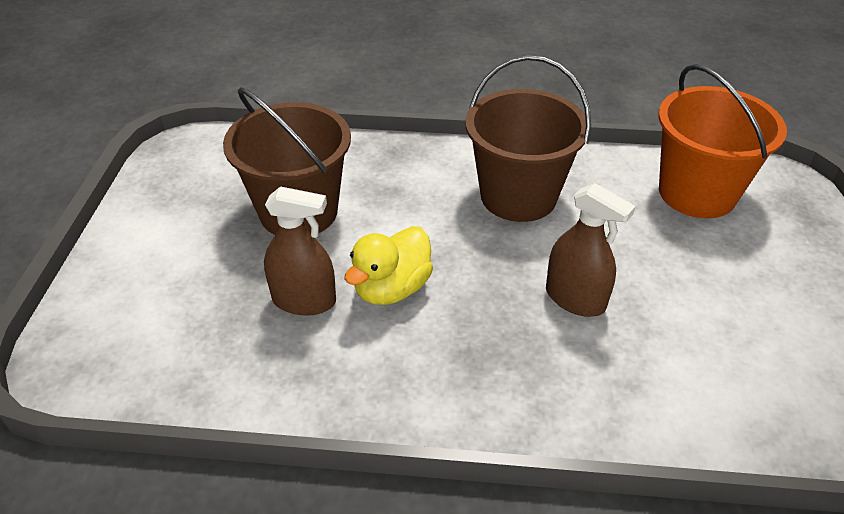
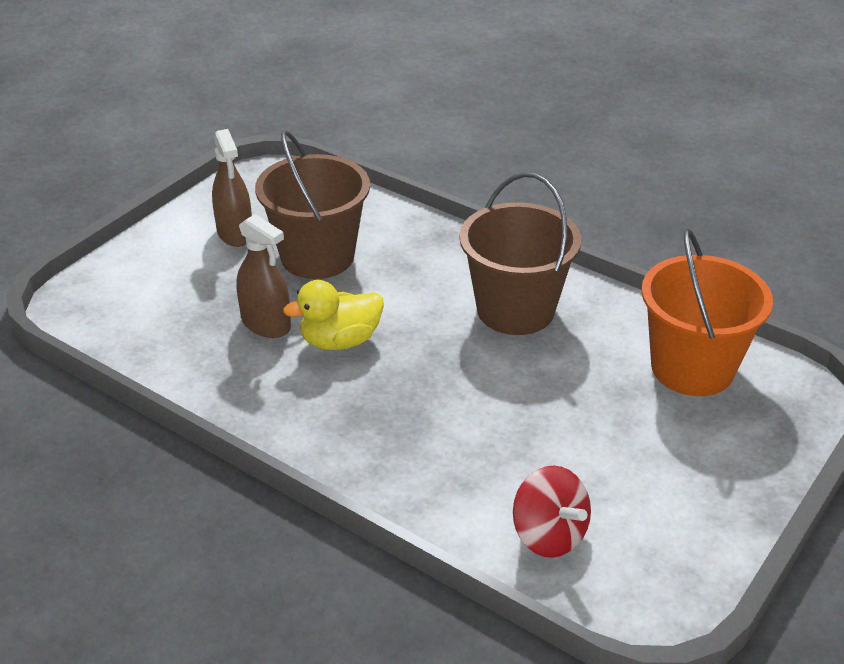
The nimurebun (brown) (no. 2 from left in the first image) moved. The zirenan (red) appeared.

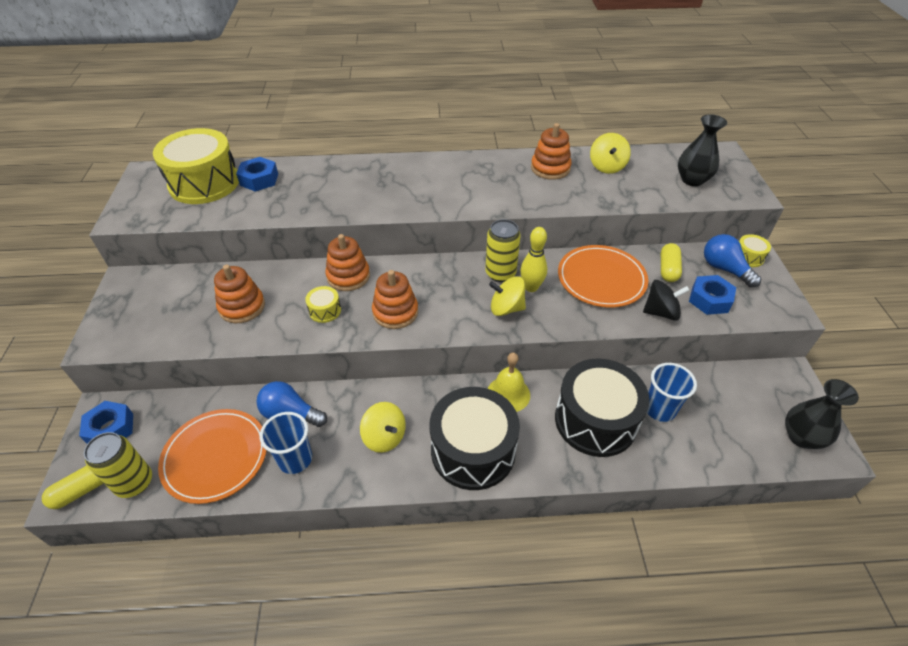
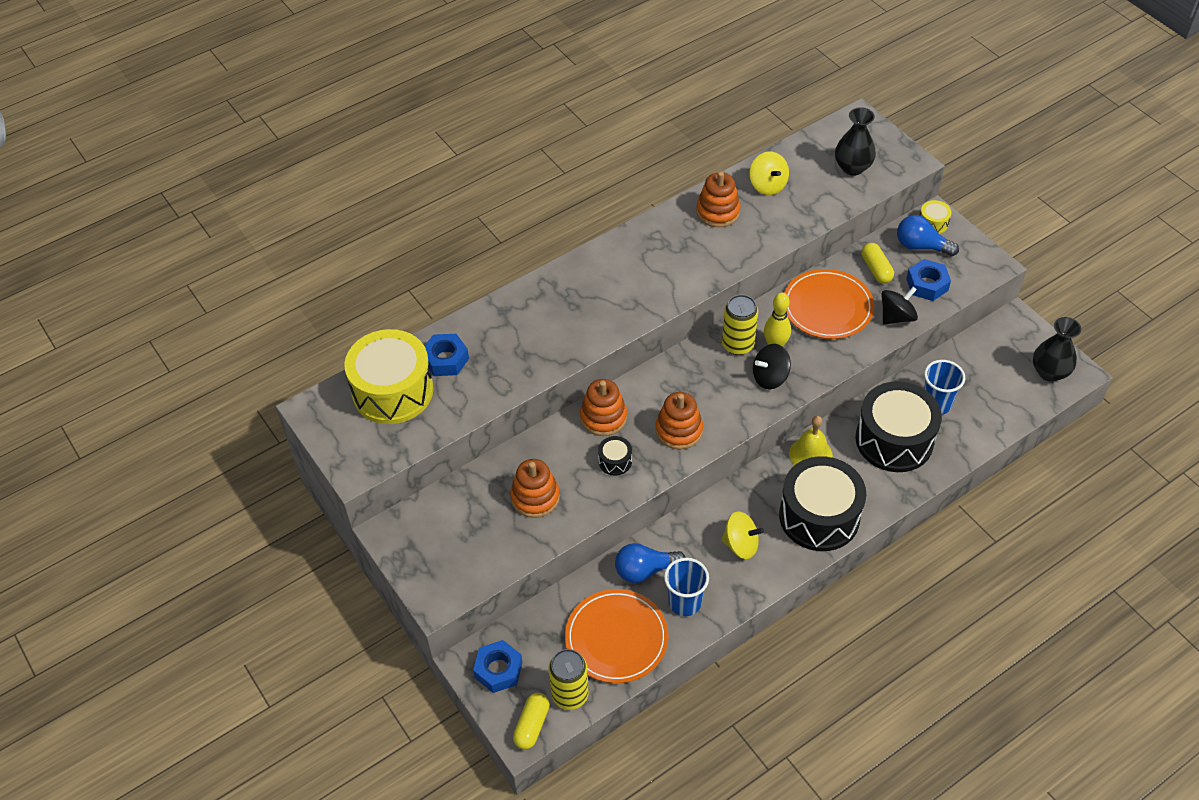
The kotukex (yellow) (no. 2 from left) became the kotukex (black) (no. 1 from left). The zirenan (yellow) (no. 2 from left) became the zirenan (black) (no. 1 from left).

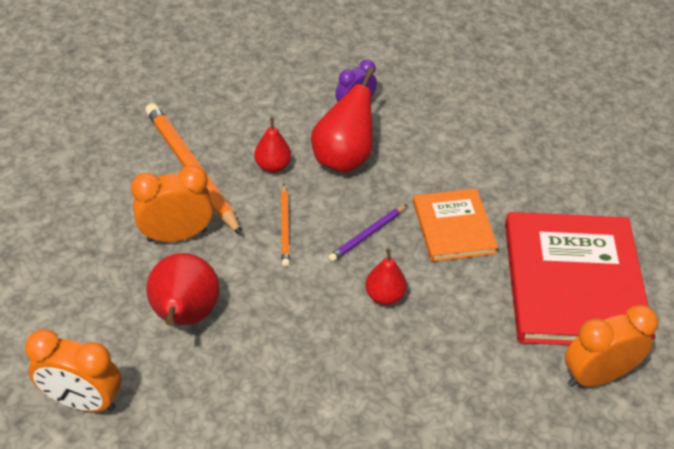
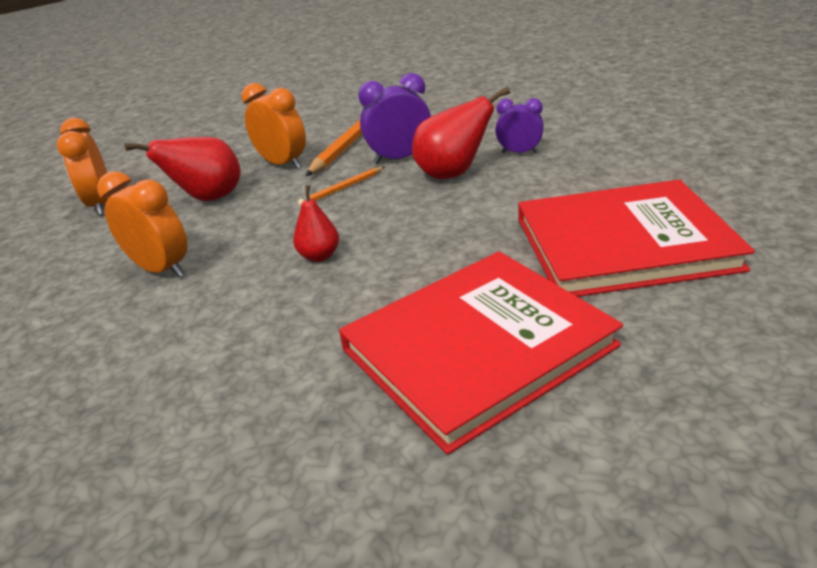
The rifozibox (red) (no. 2 from left) was replaced by the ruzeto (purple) (no. 1 from left). The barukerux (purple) disappeared. The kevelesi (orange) disappeared. The ruzeto (orange) (no. 3 from left in the first image) moved. The kevelesi (red) (no. 2 from left) appeared.

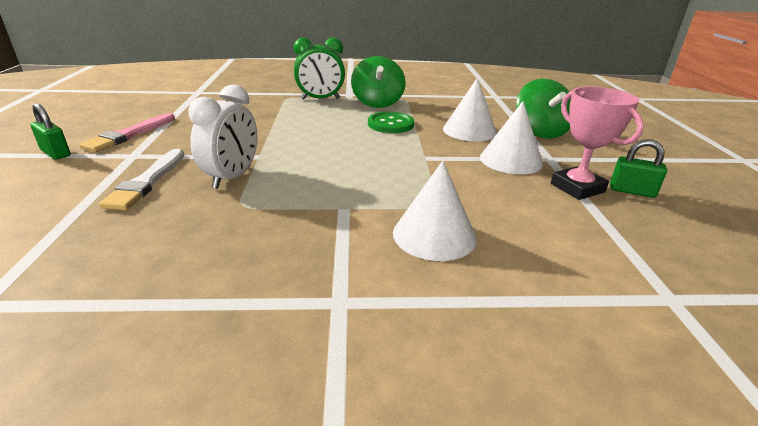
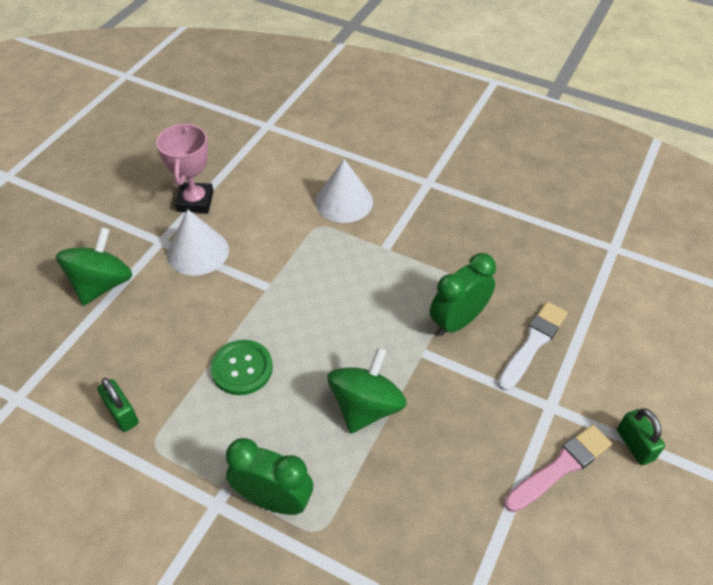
The ruzeto (white) became the ruzeto (green) (no. 2 from left). The zirenan (green) (no. 1 from left in the first image) moved. The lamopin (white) (no. 2 from left) disappeared. The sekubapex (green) (no. 2 from left in the first image) moved.

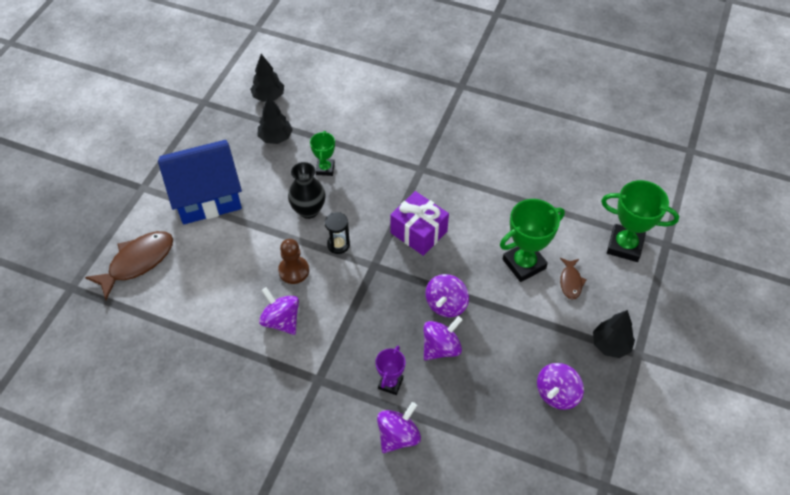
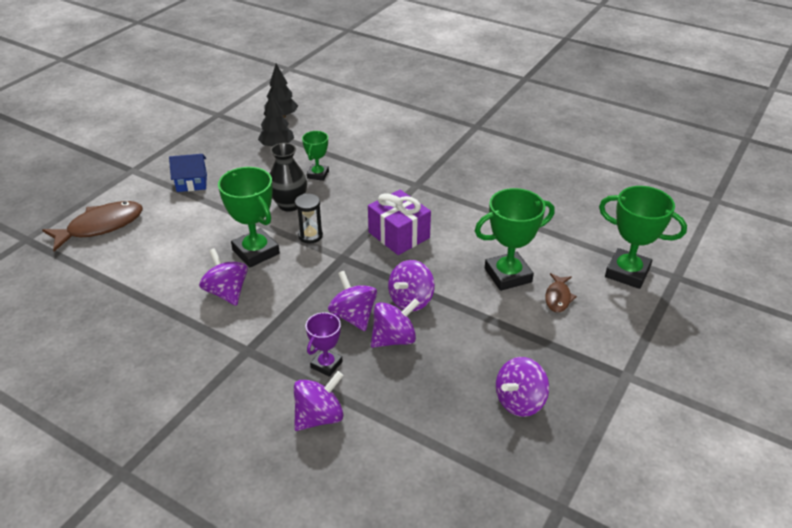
The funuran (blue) changed to 0.47 times the size. The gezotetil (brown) was replaced by the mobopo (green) (no. 1 from left). The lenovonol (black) (no. 3 from left) disappeared. The zirenan (purple) (no. 3 from left) appeared.

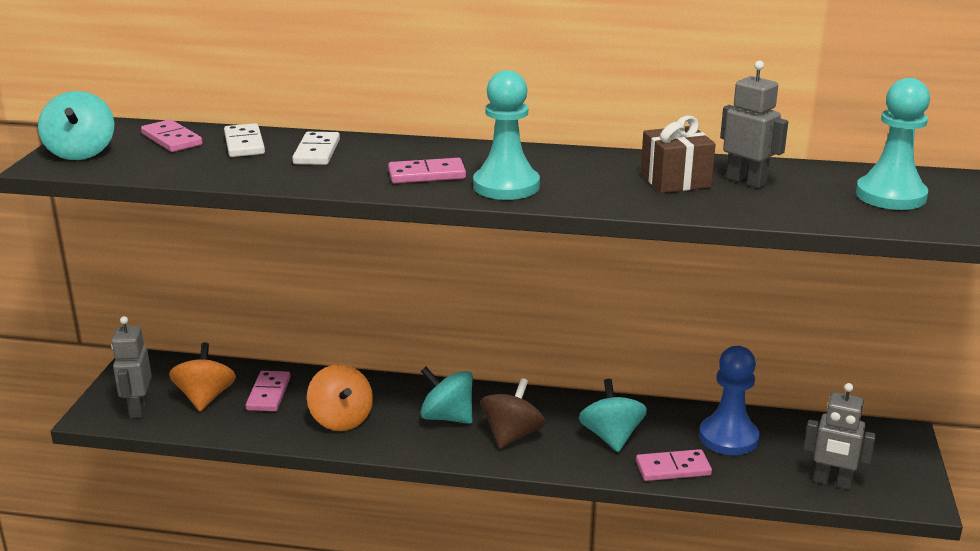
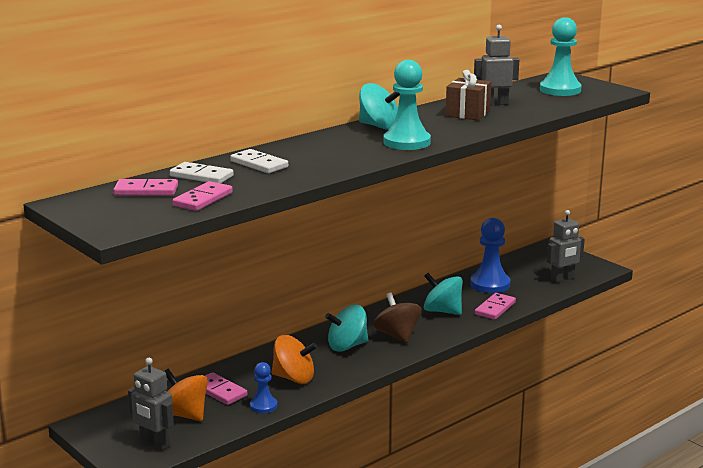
The zirenan (turquoise) (no. 1 from left in the first image) moved. The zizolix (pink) (no. 3 from left in the first image) moved. The gezotetil (blue) (no. 1 from left) appeared.

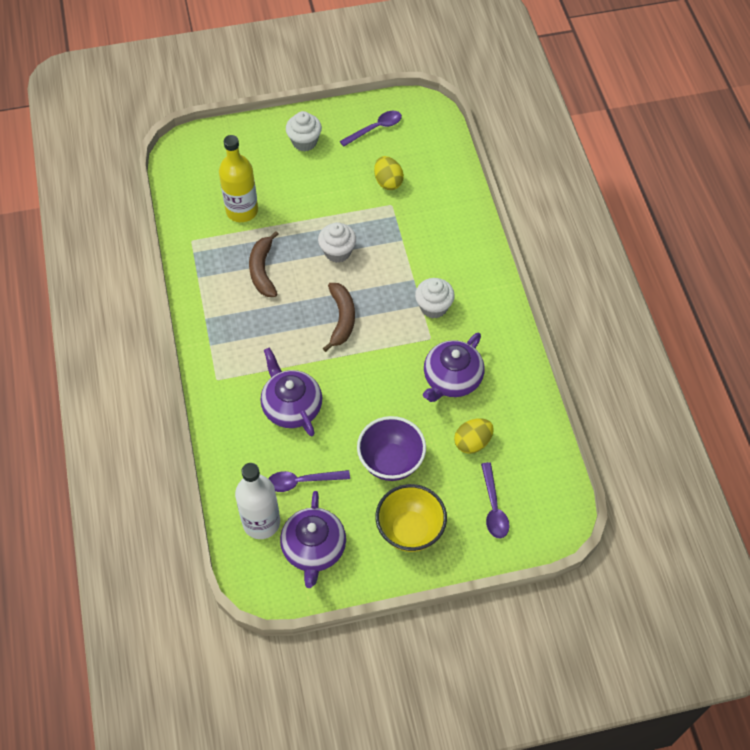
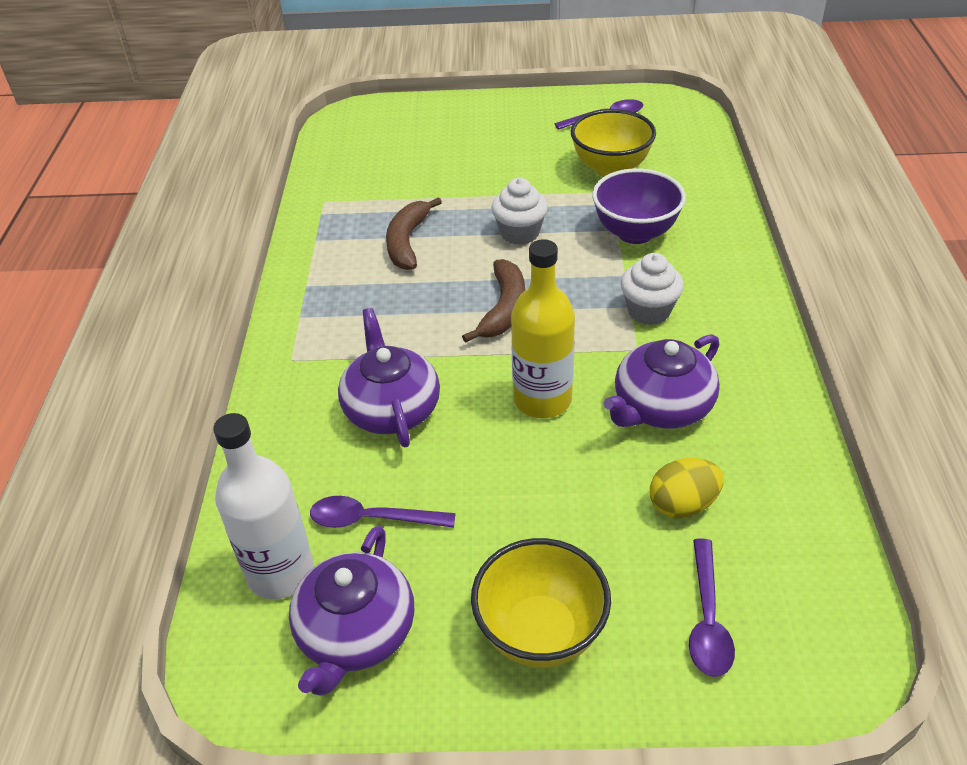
The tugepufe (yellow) moved. The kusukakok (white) (no. 1 from left) disappeared. The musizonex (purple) moved. The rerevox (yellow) (no. 1 from left) was replaced by the musizonex (yellow) (no. 2 from left).

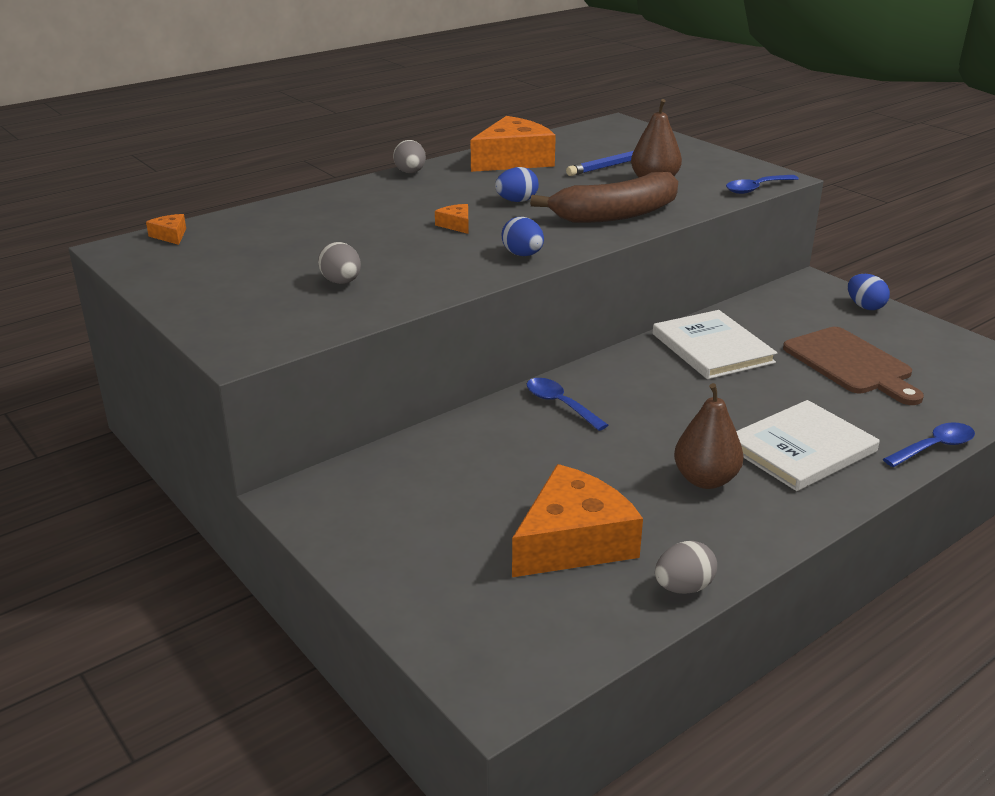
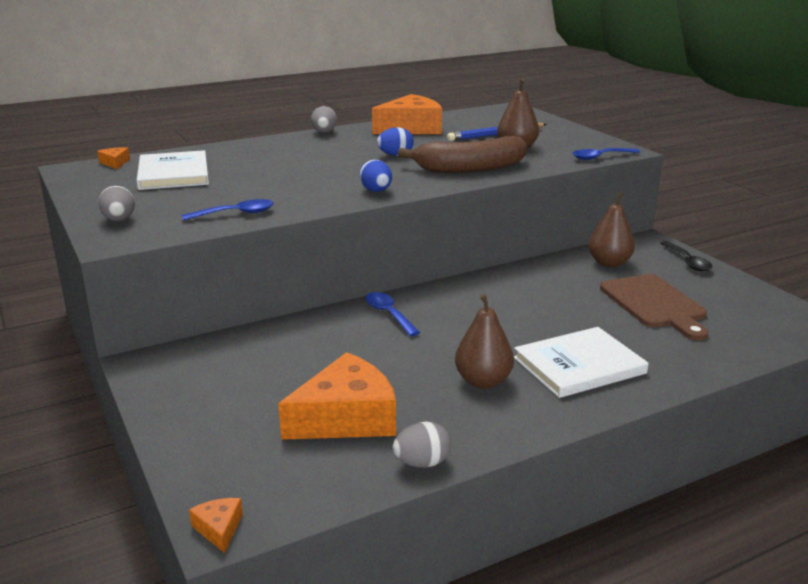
The rerevox (grey) (no. 1 from left) moved. The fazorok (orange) (no. 2 from left) moved. The kevelesi (white) (no. 1 from left) moved. The rerevox (blue) (no. 3 from left) was replaced by the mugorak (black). The mugorak (blue) (no. 3 from left in the first image) moved. The rifozibox (brown) (no. 3 from left) appeared.

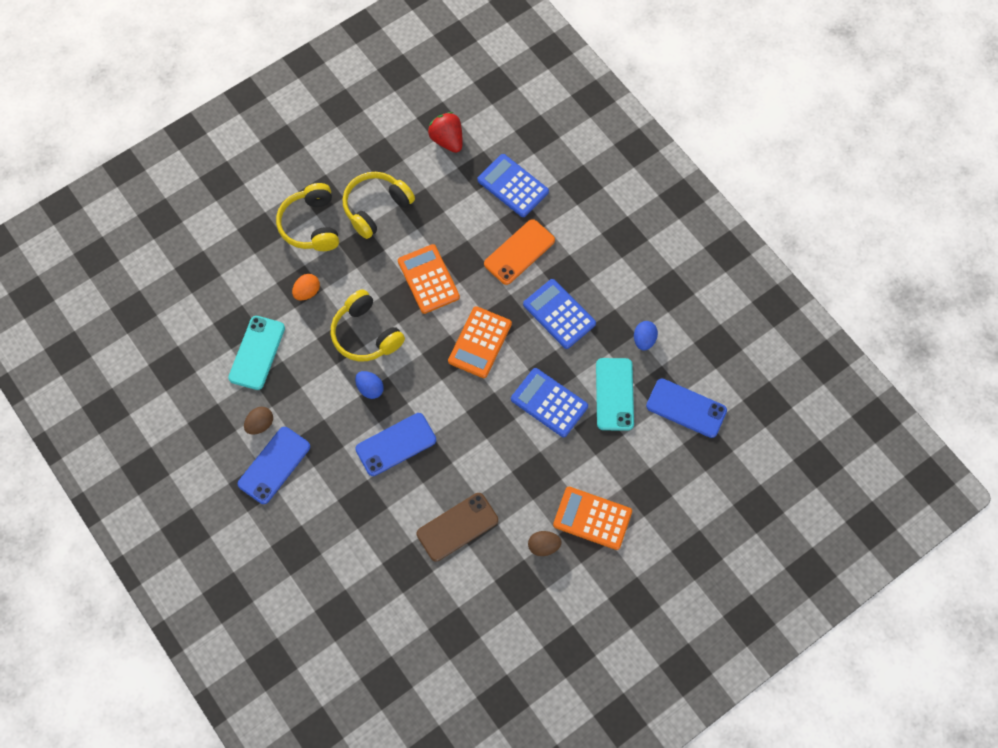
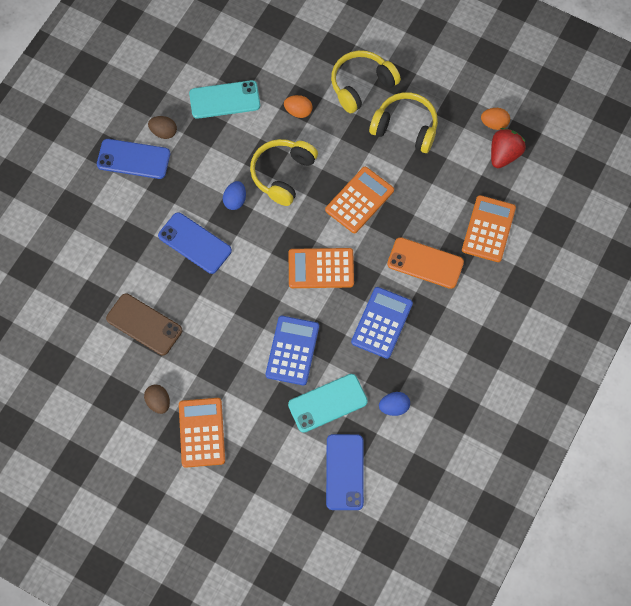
The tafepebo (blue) (no. 1 from left) became the tafepebo (orange) (no. 4 from left). The rerevox (orange) (no. 2 from left) appeared.

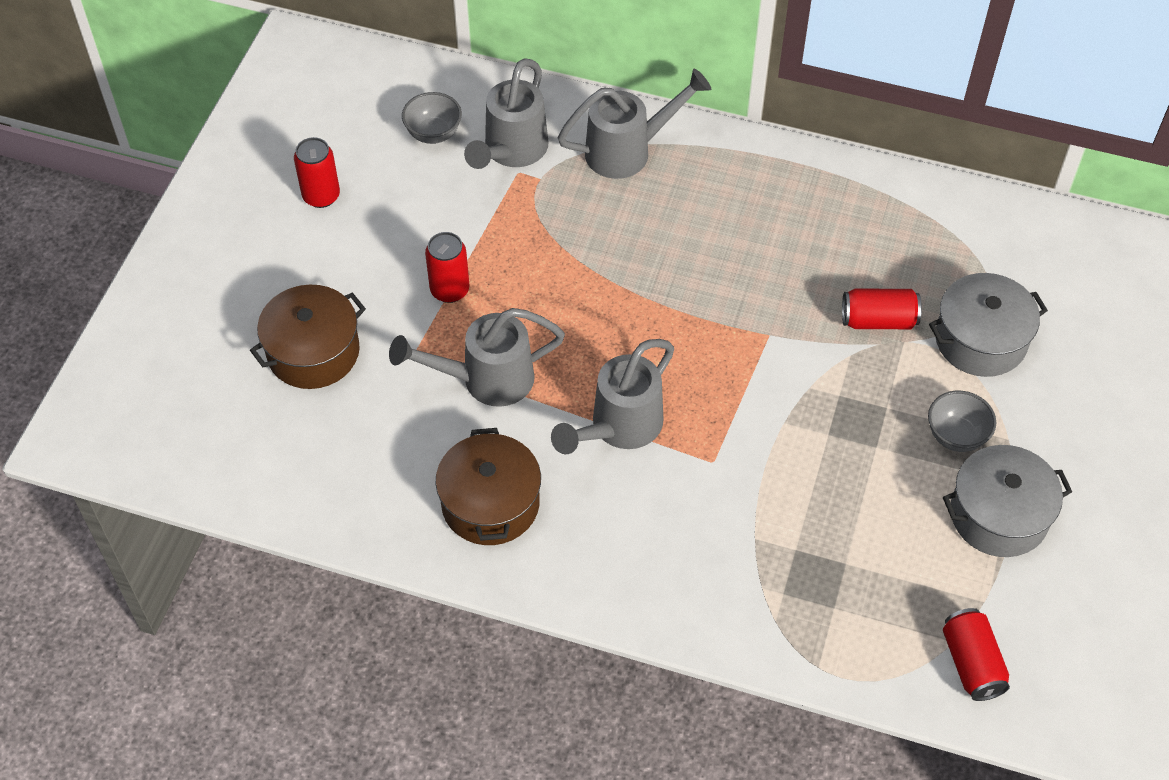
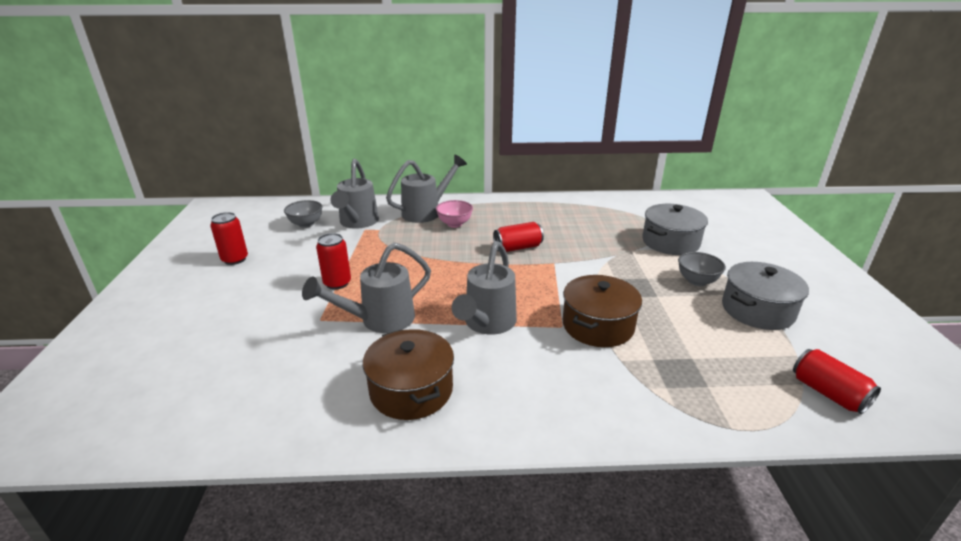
The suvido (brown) (no. 1 from left in the first image) moved. The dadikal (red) (no. 3 from left) moved. The musizonex (pink) appeared.

